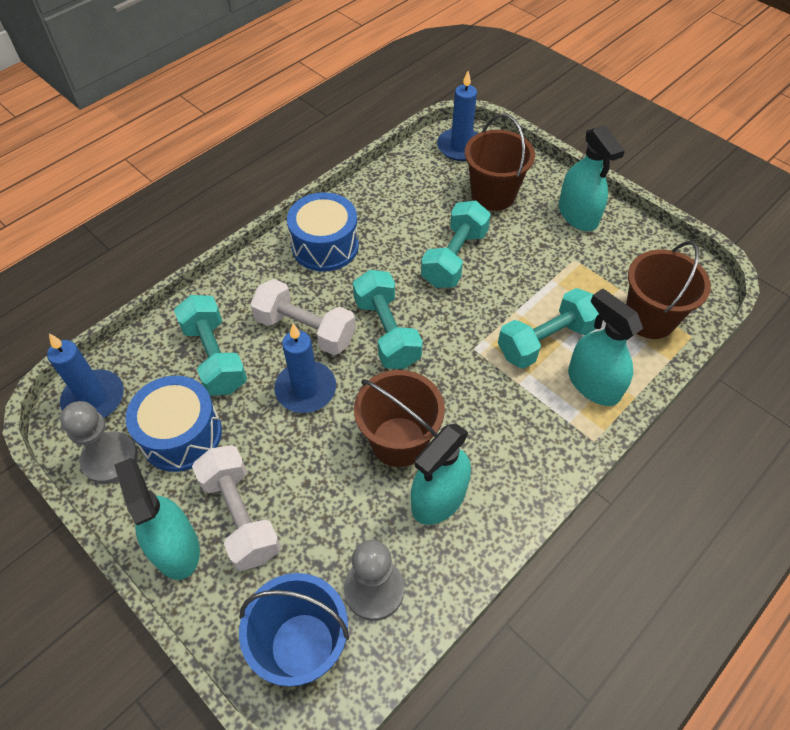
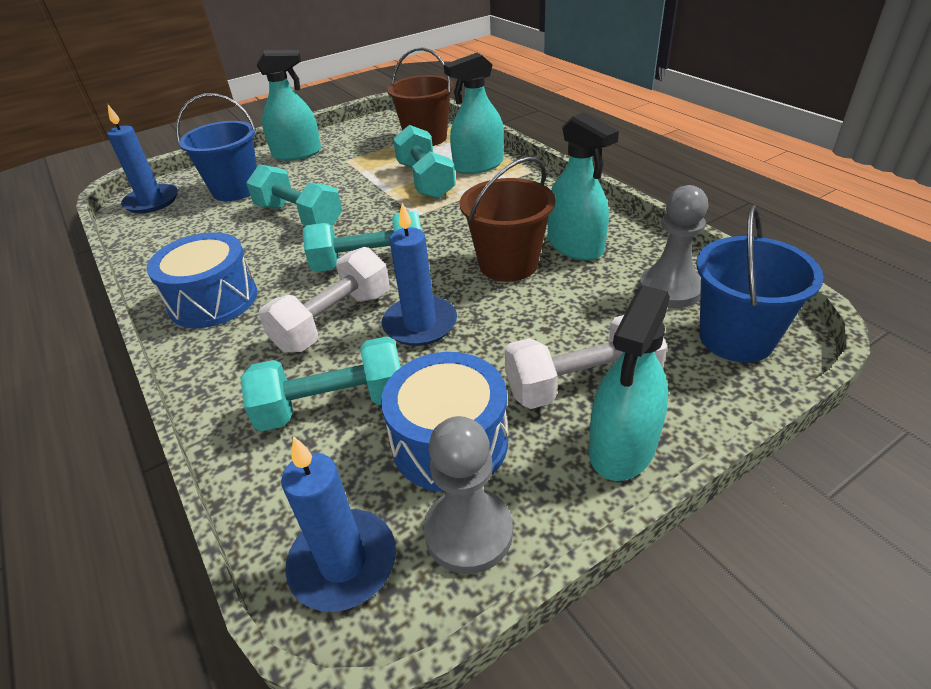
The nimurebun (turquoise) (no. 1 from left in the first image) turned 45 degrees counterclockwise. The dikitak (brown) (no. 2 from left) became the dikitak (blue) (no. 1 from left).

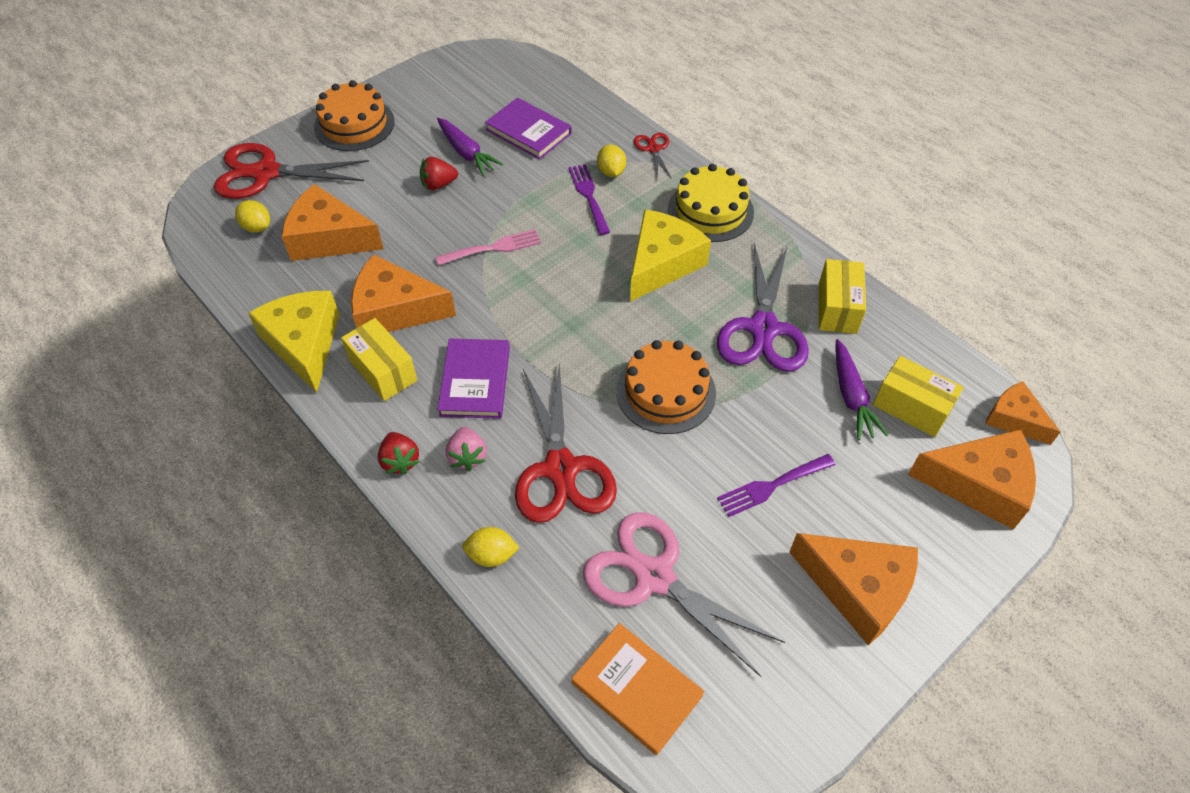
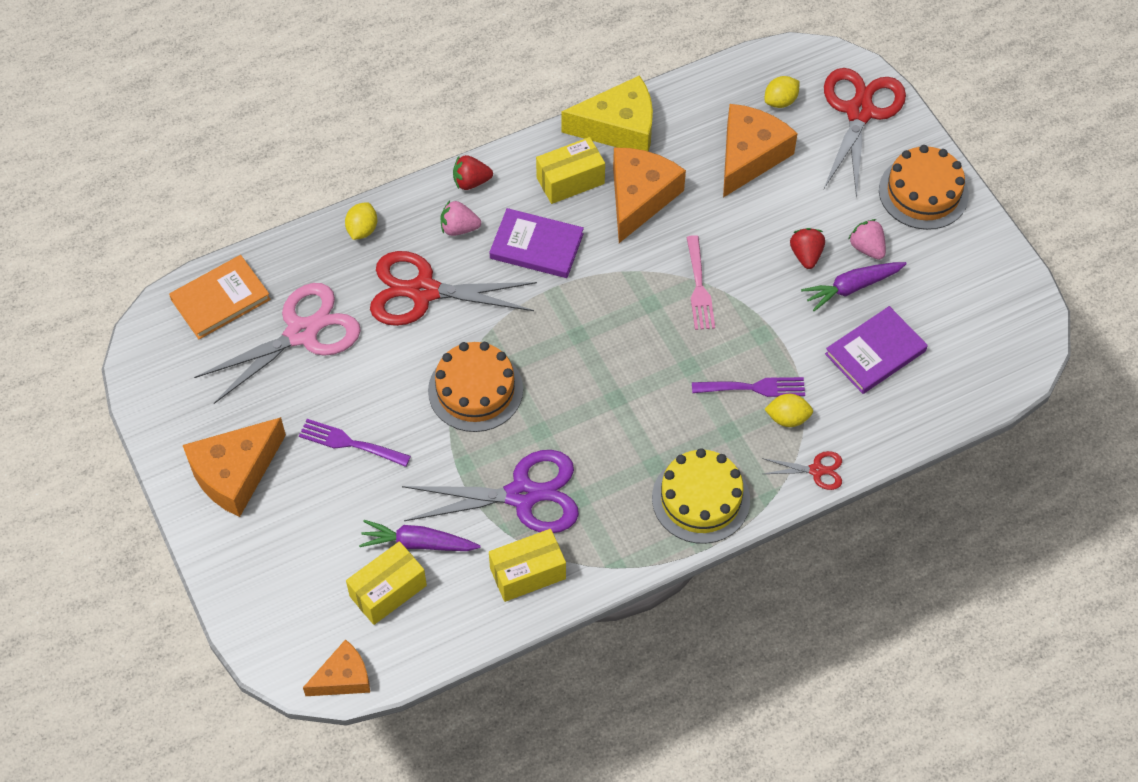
The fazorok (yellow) (no. 2 from left) disappeared. The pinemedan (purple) turned 150 degrees clockwise. The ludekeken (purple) (no. 2 from left in the first image) turned 60 degrees counterclockwise. The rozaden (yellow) (no. 2 from left) turned 45 degrees counterclockwise. The fazorok (orange) (no. 4 from left) disappeared. The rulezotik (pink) (no. 2 from left) appeared.

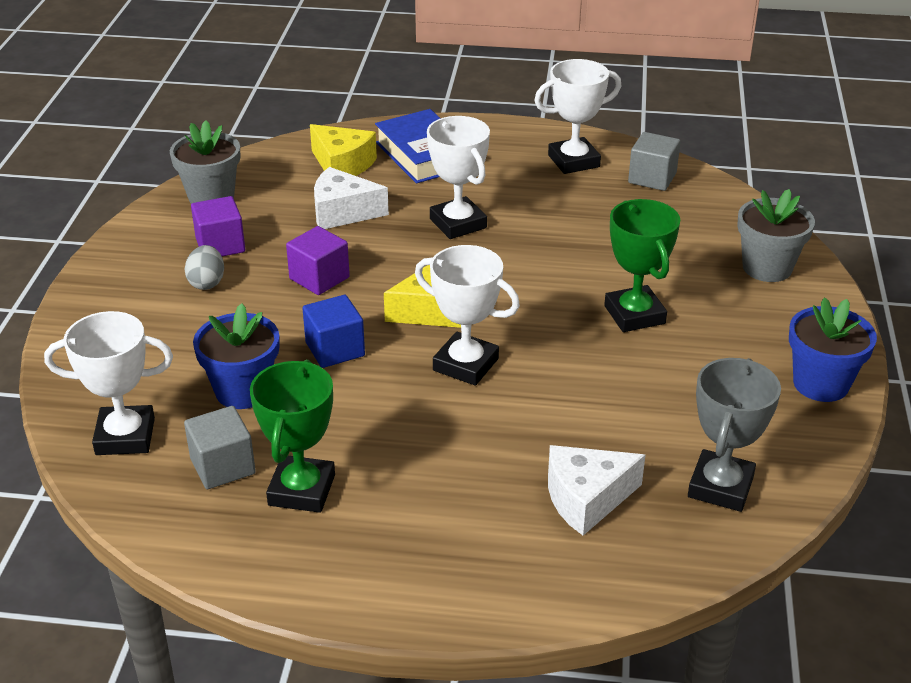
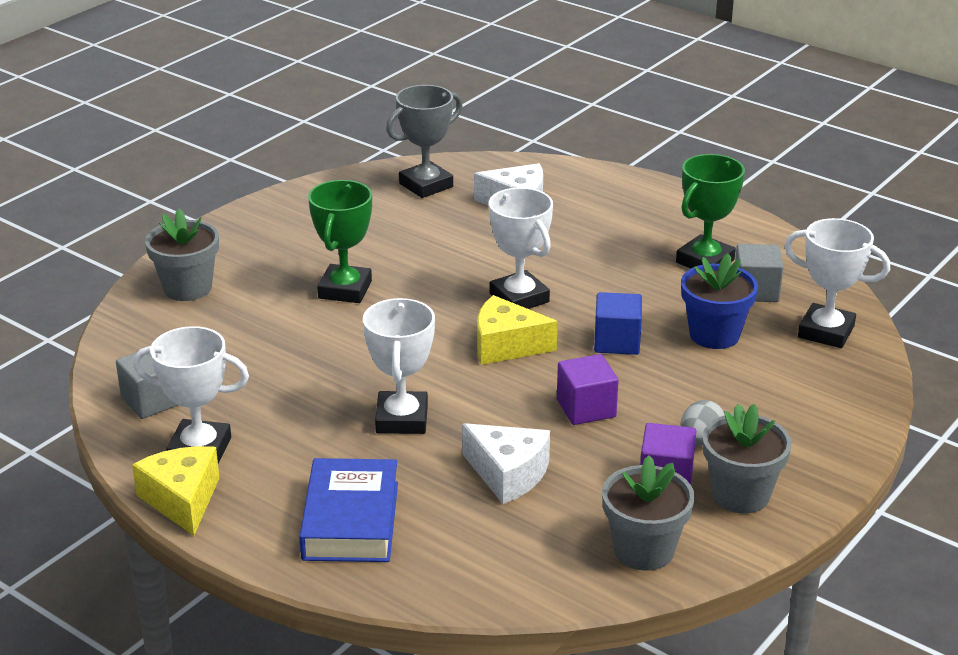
The fazorok (yellow) (no. 1 from left) moved. The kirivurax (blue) (no. 2 from left) disappeared. The kirivurax (grey) (no. 3 from left) appeared.

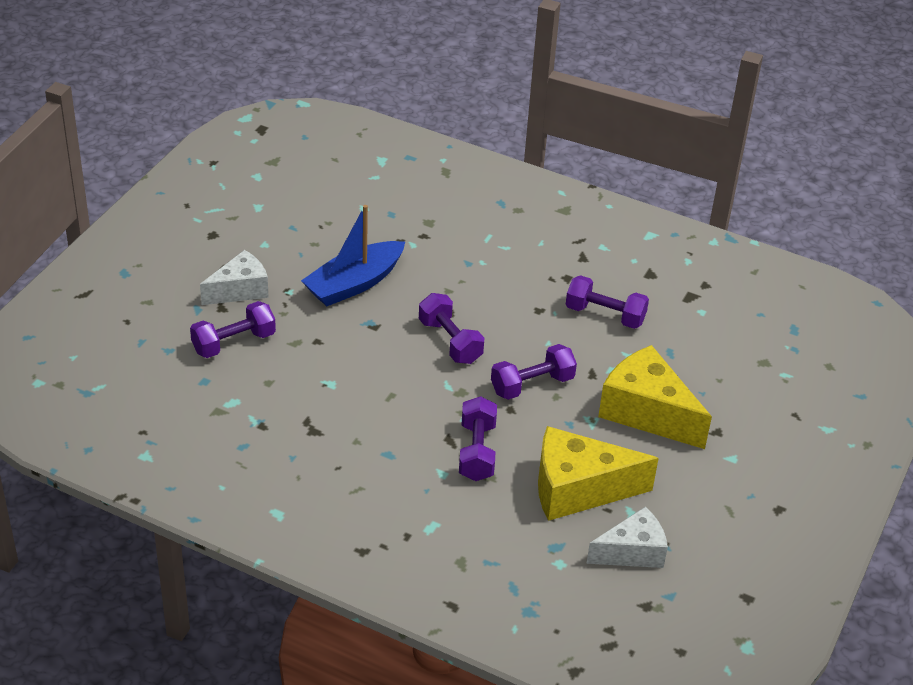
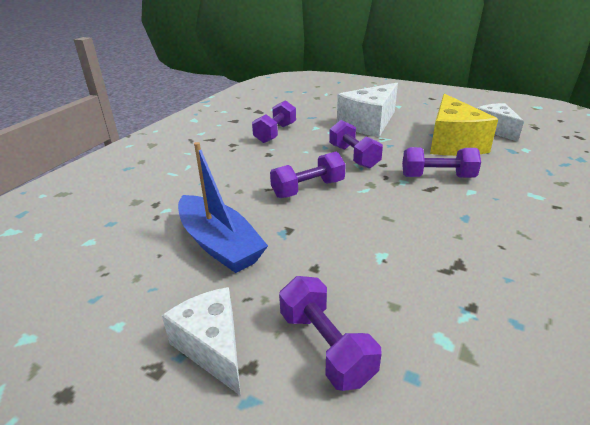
The fazorok (yellow) (no. 2 from left) became the fazorok (white) (no. 2 from left).

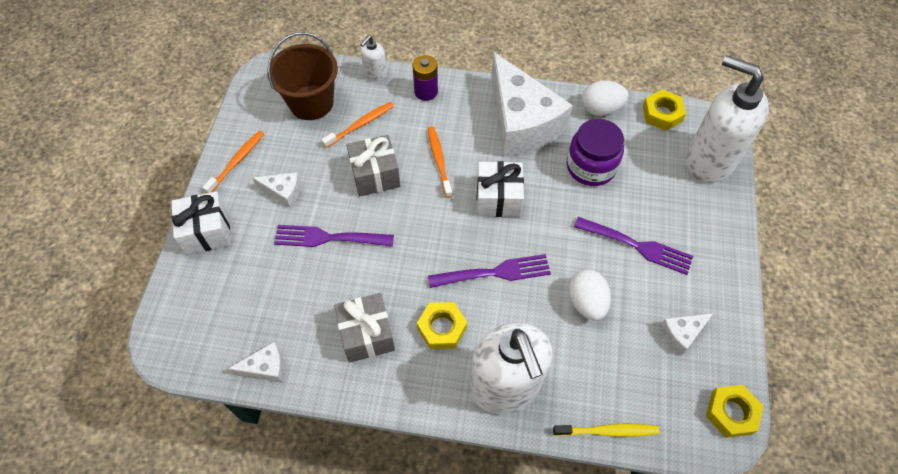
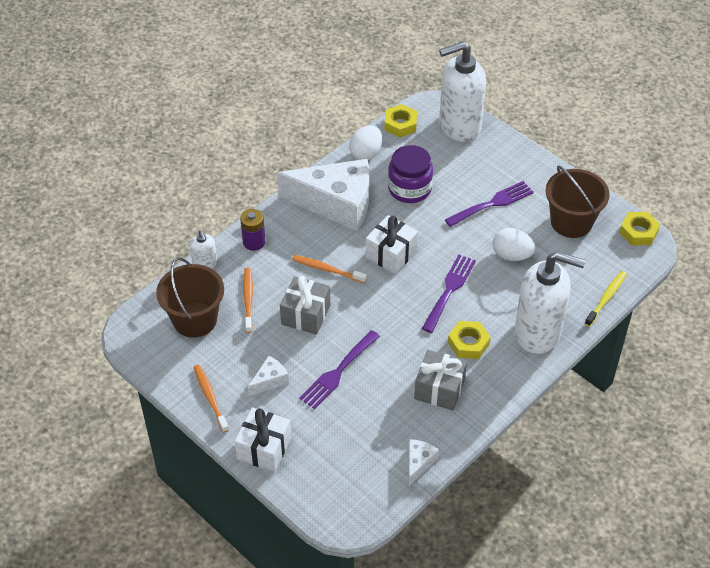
The fazorok (white) (no. 4 from left) was replaced by the dikitak (brown) (no. 2 from left).

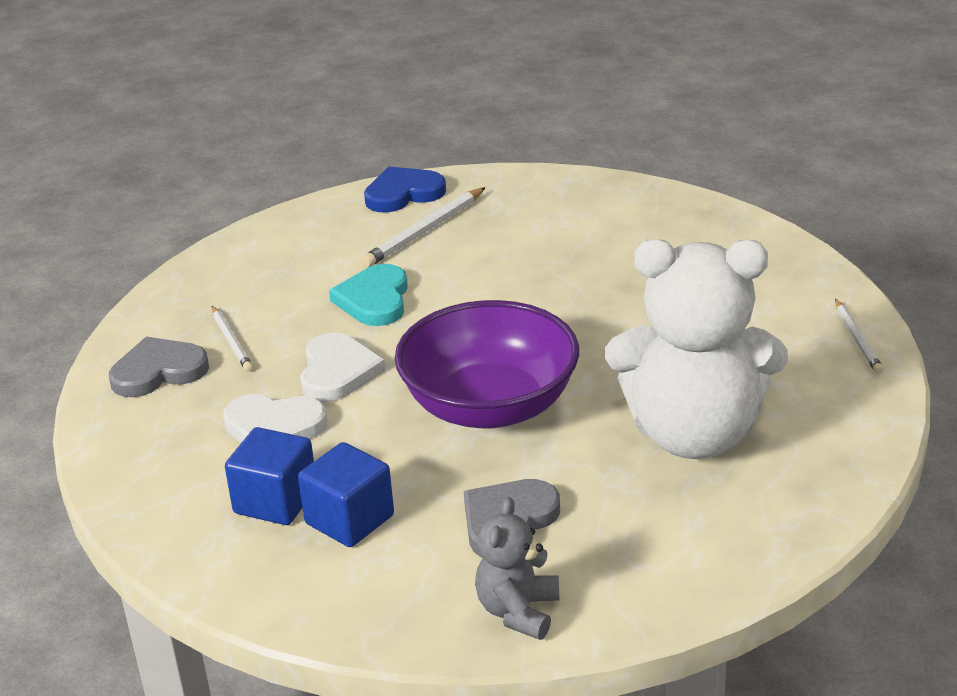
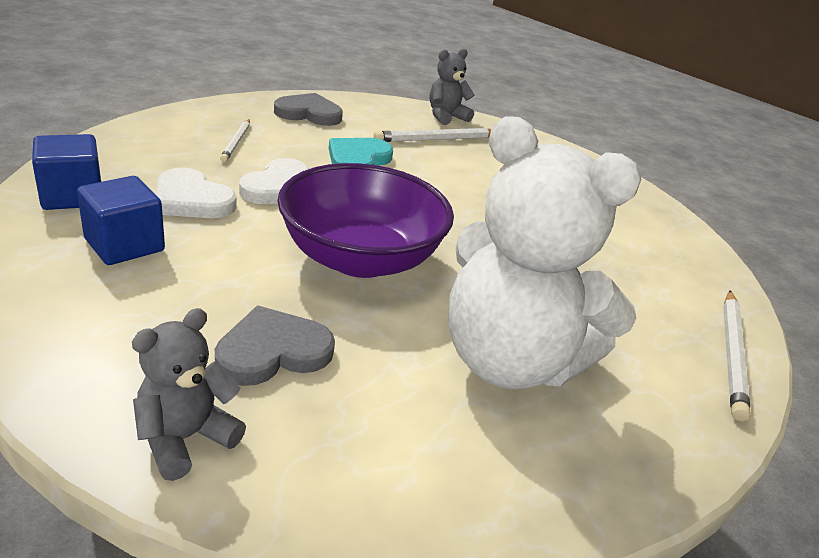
The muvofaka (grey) (no. 1 from left in the first image) moved. The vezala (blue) (no. 2 from left in the first image) moved. The muvofaka (blue) was replaced by the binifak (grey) (no. 2 from left). The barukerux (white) (no. 3 from left) changed to 1.58 times the size.

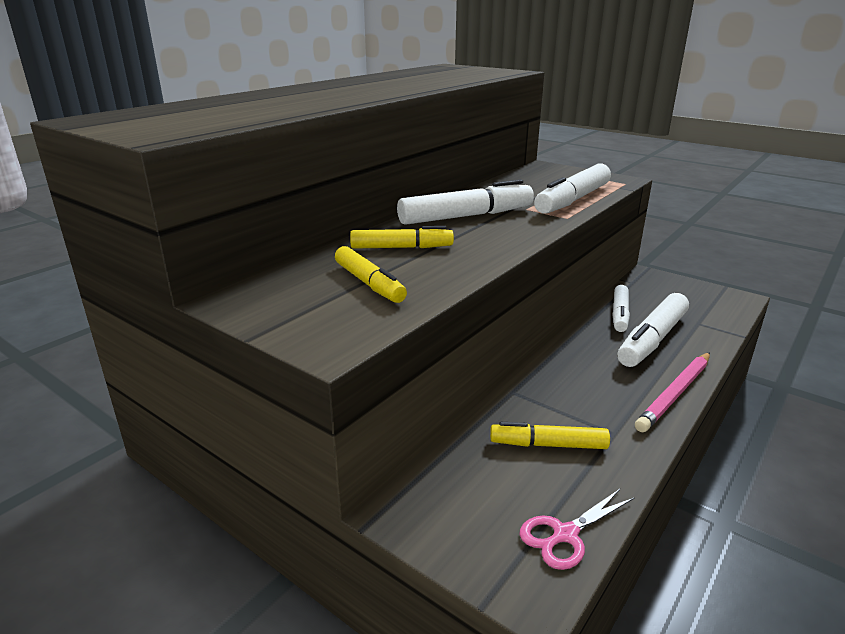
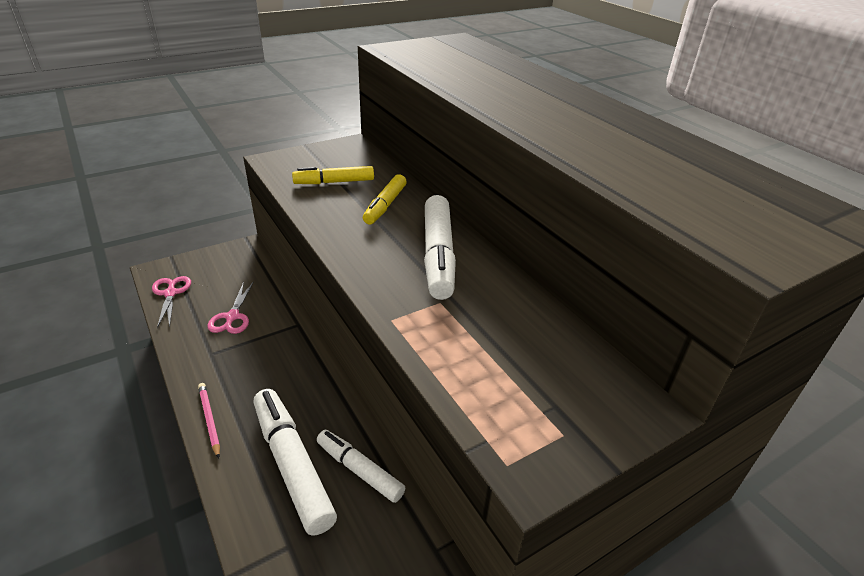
The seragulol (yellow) (no. 3 from left) was replaced by the pinemedan (pink) (no. 2 from left). The seragulol (white) (no. 2 from left) disappeared. The barukerux (pink) changed to 0.59 times the size.

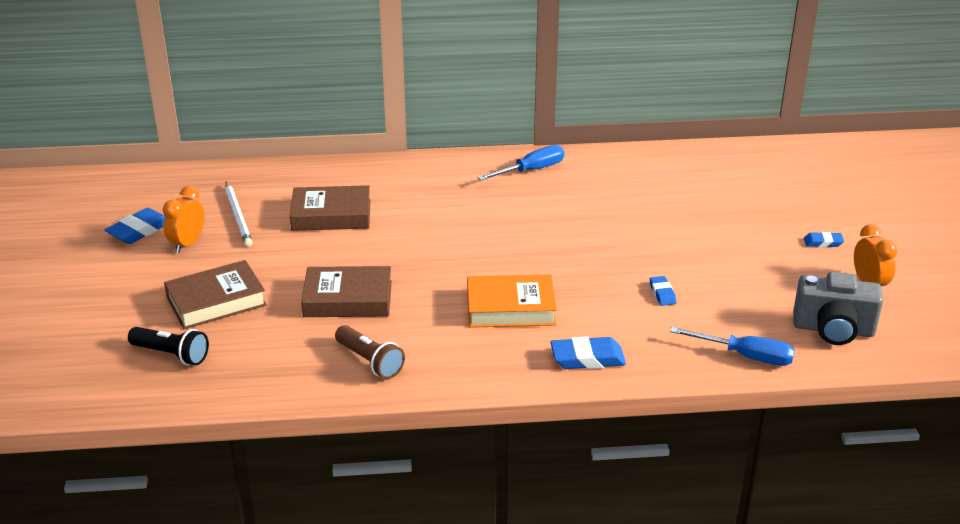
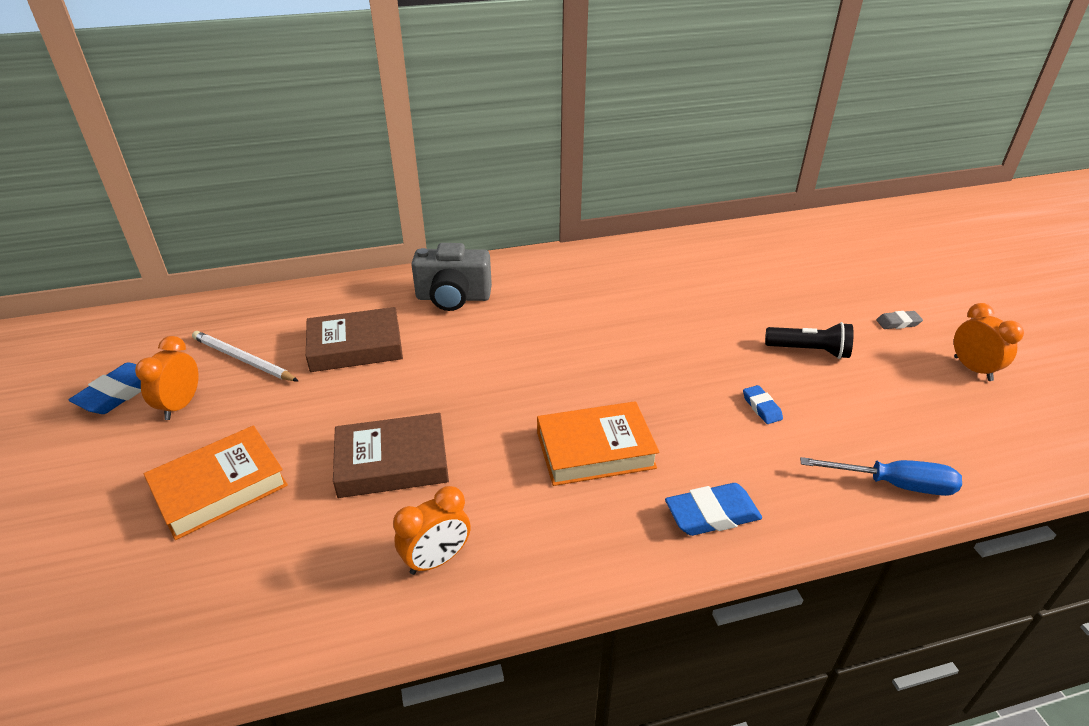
The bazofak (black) moved. The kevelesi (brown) (no. 1 from left) became the kevelesi (orange) (no. 1 from left). The barukerux (white) turned 150 degrees clockwise. The bazofak (brown) was replaced by the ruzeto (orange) (no. 2 from left). The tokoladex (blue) (no. 1 from left) disappeared. The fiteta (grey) moved. The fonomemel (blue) (no. 4 from left) became the fonomemel (grey).

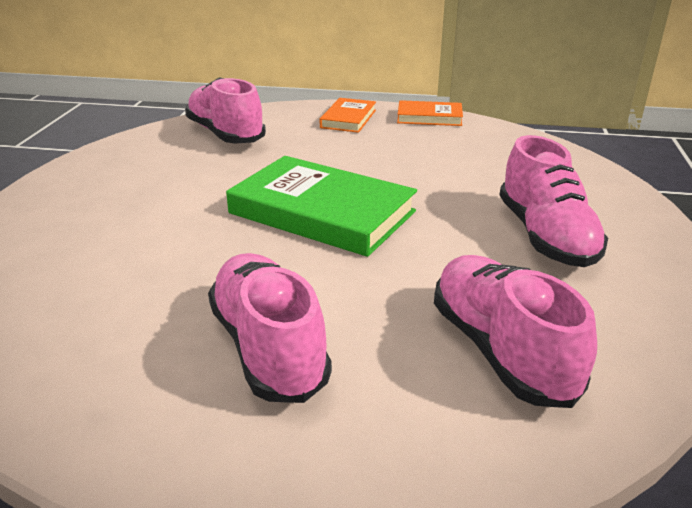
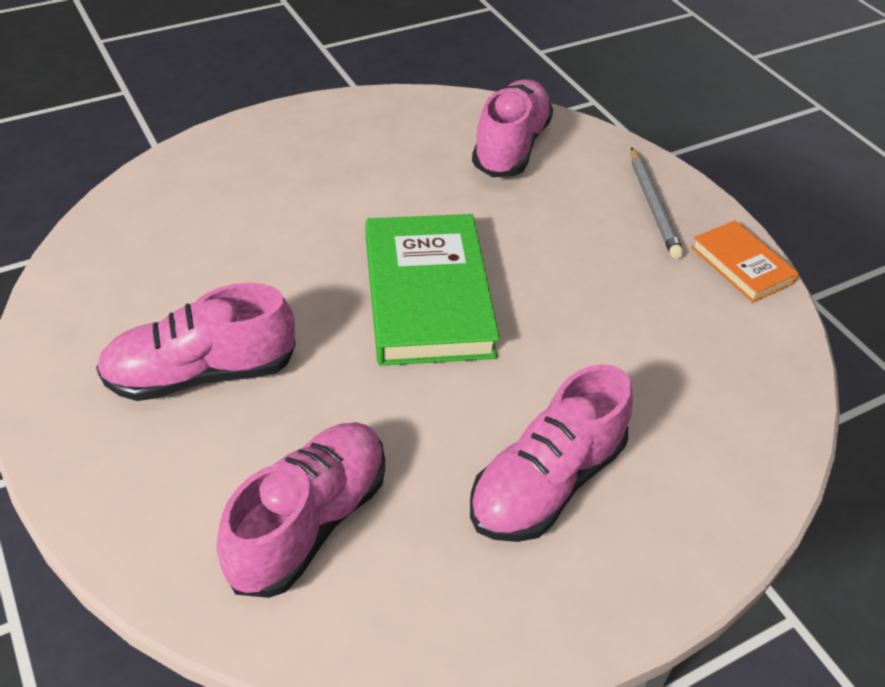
The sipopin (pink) (no. 2 from left in the first image) turned 135 degrees counterclockwise. The kevelesi (orange) (no. 1 from left) was replaced by the barukerux (grey).

